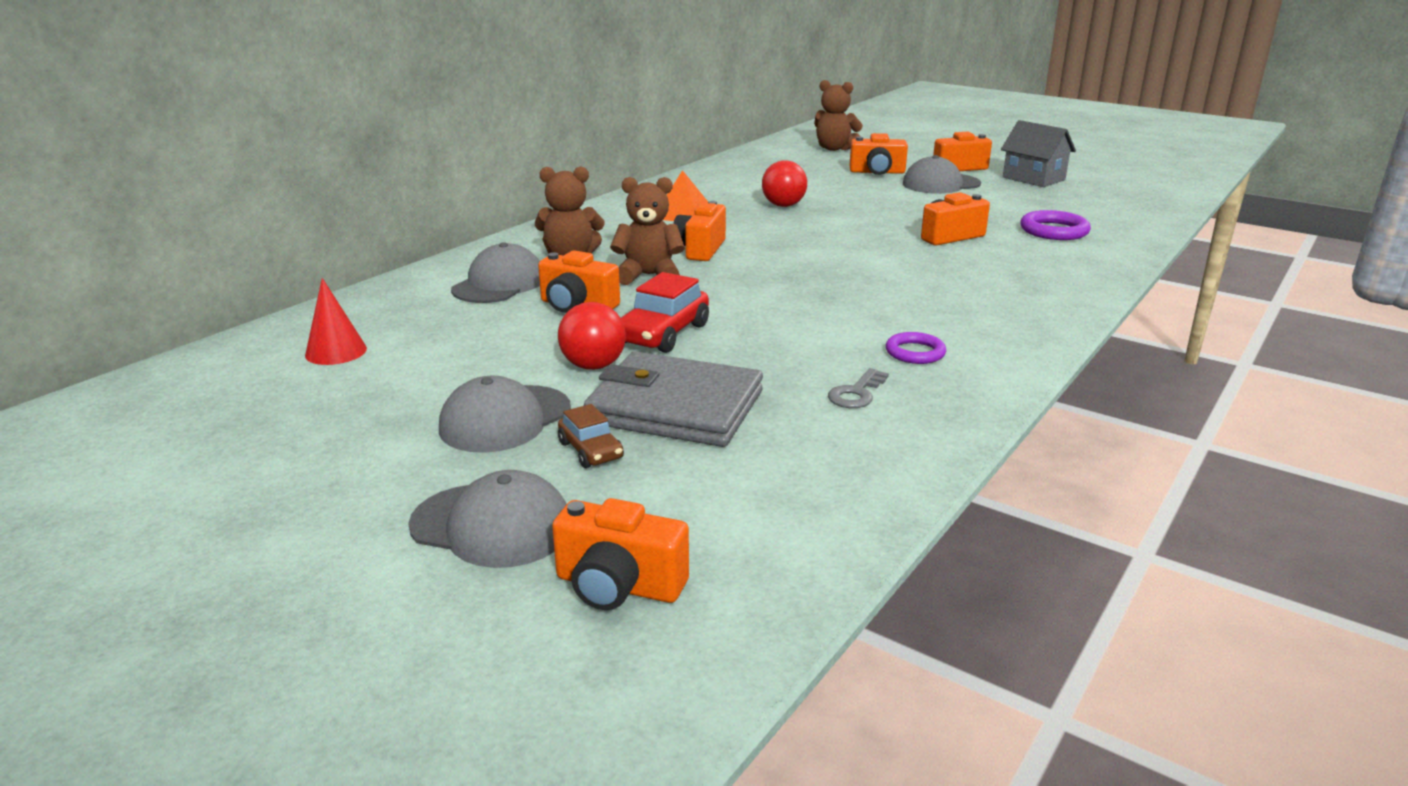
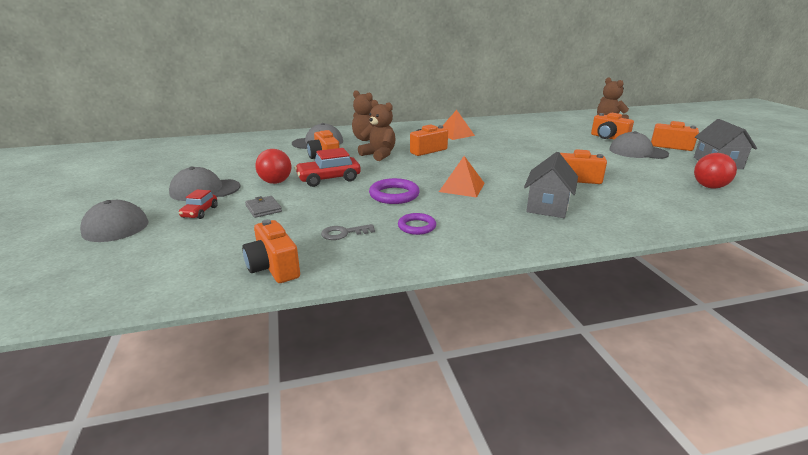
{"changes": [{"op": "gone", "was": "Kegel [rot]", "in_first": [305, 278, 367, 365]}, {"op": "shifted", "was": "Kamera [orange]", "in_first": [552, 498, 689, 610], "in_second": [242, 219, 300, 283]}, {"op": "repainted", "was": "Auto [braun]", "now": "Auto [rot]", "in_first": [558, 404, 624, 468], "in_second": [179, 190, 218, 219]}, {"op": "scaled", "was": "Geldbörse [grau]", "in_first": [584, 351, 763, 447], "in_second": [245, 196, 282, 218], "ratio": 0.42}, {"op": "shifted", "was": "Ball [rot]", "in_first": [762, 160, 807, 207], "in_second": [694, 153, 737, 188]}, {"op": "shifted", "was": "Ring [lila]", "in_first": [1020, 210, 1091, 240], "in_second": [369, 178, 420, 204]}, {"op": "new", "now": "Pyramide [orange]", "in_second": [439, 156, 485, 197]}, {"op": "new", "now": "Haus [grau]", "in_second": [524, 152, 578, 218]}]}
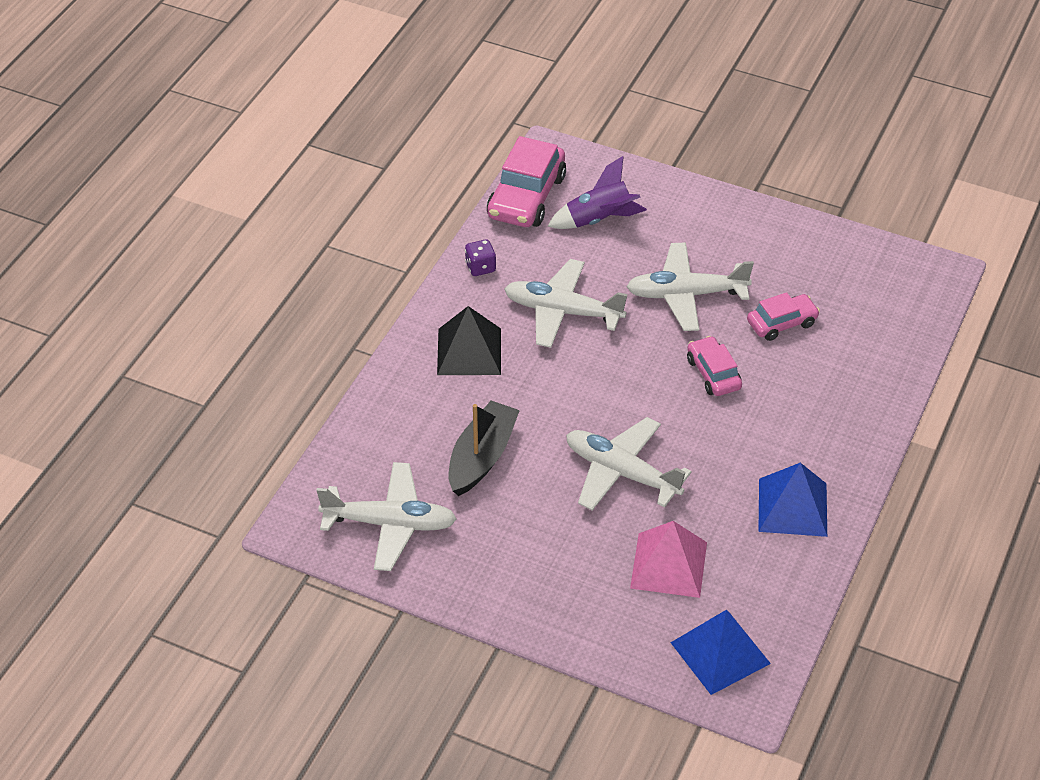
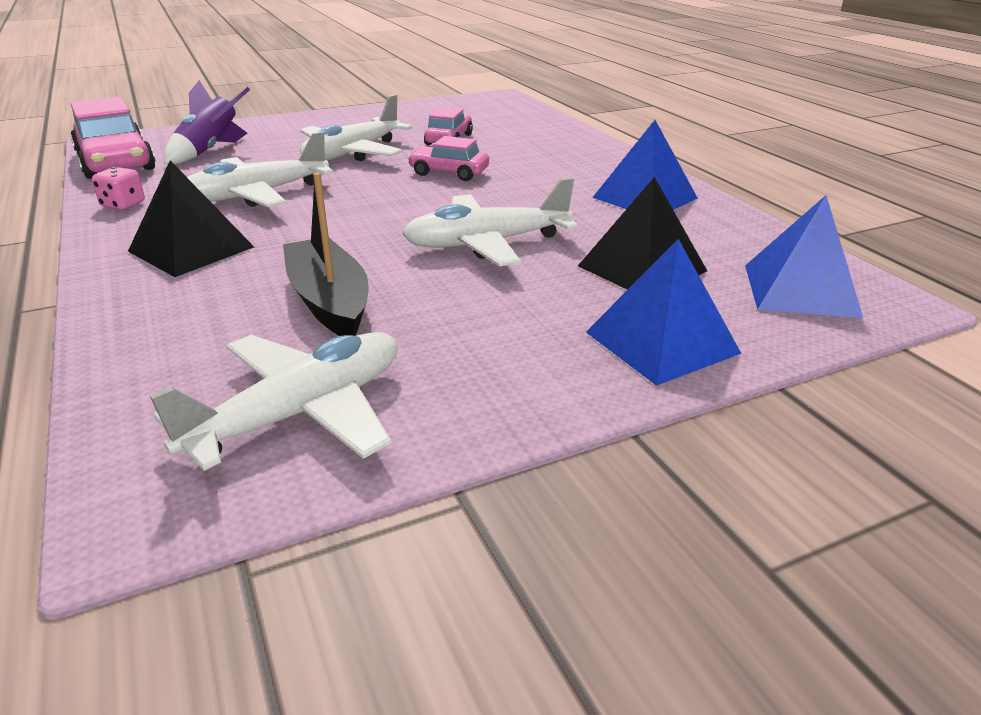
{"changes": [{"op": "repainted", "was": "Spielwürfel [lila]", "now": "Spielwürfel [rosa]", "in_first": [465, 240, 496, 276], "in_second": [92, 167, 145, 210]}, {"op": "repainted", "was": "Pyramide [rosa]", "now": "Pyramide [schwarz]", "in_first": [630, 521, 707, 598], "in_second": [578, 177, 707, 290]}, {"op": "new", "now": "Pyramide [blau]", "in_second": [586, 239, 742, 386]}]}
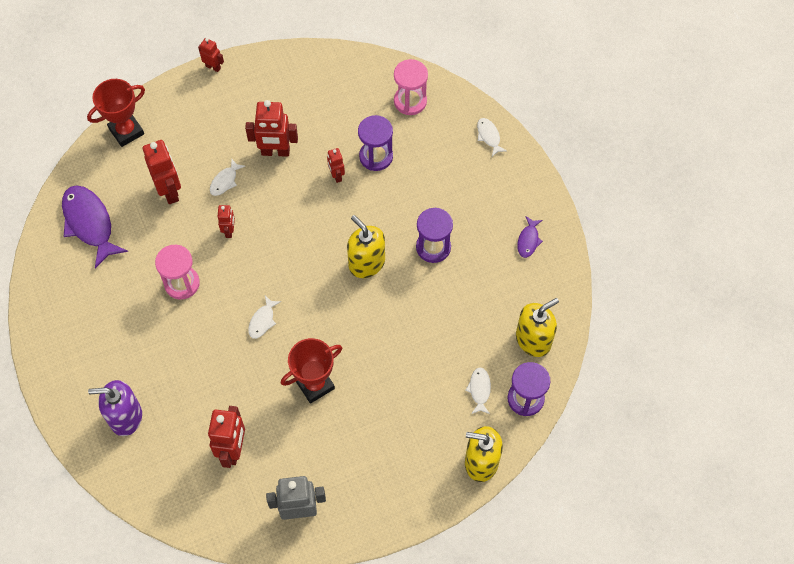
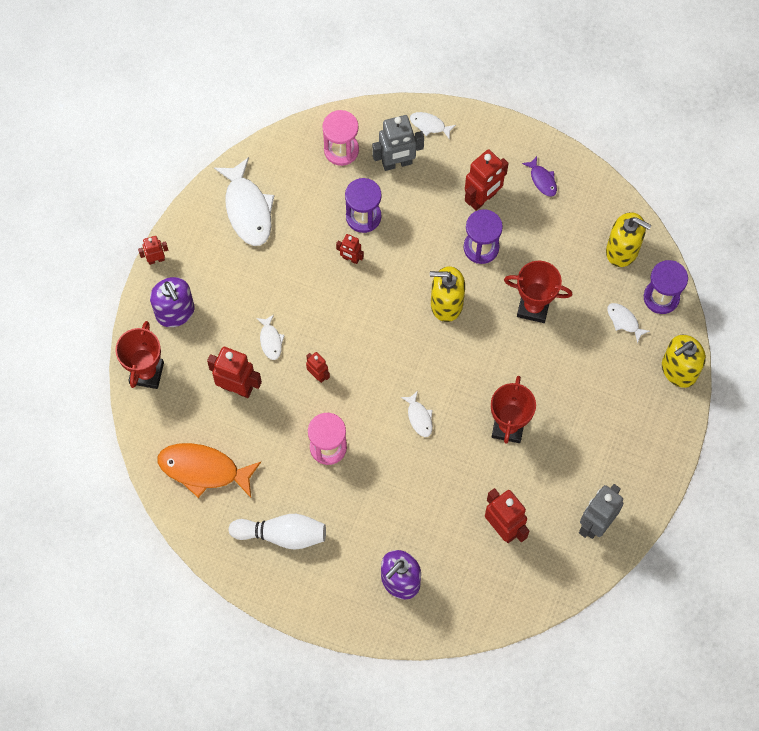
{"changes": [{"op": "repainted", "was": "Fisch [lila]", "now": "Fisch [orange]", "in_first": [62, 185, 128, 269], "in_second": [158, 443, 261, 498]}, {"op": "shifted", "was": "Roboter [rot]", "in_first": [245, 100, 298, 157], "in_second": [465, 149, 509, 211]}, {"op": "rotated", "was": "Seifenspender [gelb]", "in_first": [516, 298, 559, 357], "in_second": [606, 212, 652, 267], "clockwise": 105}, {"op": "new", "now": "Seifenspender [lila]", "in_second": [150, 277, 195, 327]}, {"op": "new", "now": "Fisch [weiß]", "in_second": [214, 157, 274, 246]}, {"op": "new", "now": "Bowlingkegel [weiß]", "in_second": [229, 514, 326, 550]}, {"op": "new", "now": "Roboter [grau]", "in_second": [372, 115, 424, 171]}, {"op": "new", "now": "Pokal [rot]", "in_second": [504, 261, 572, 323]}]}
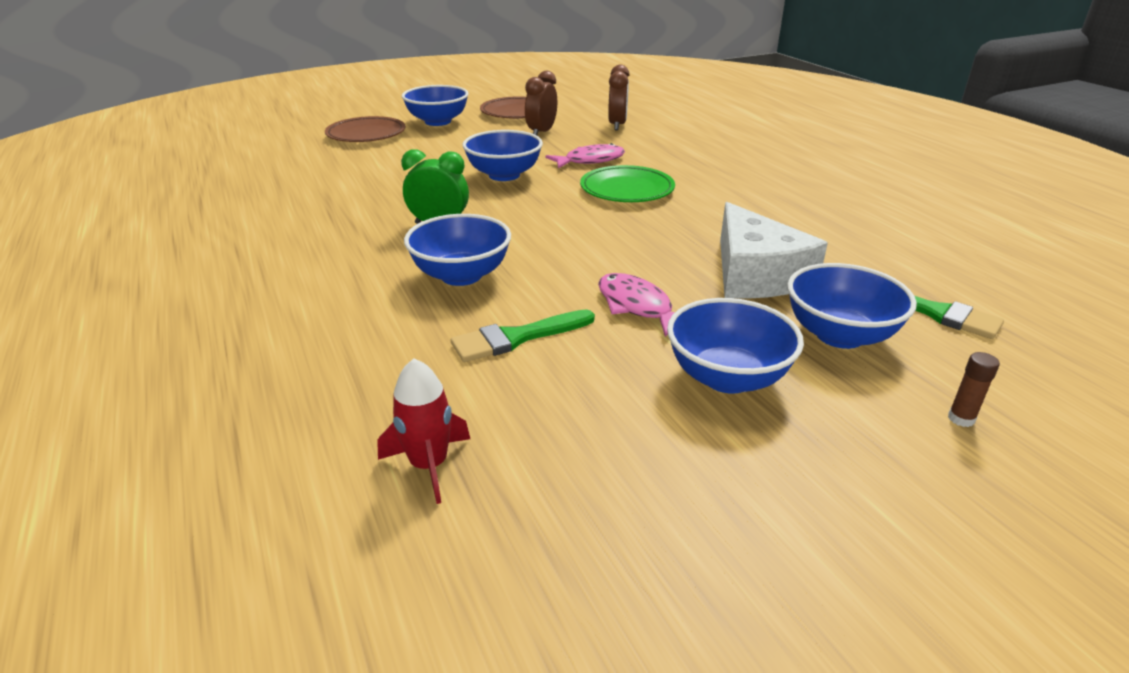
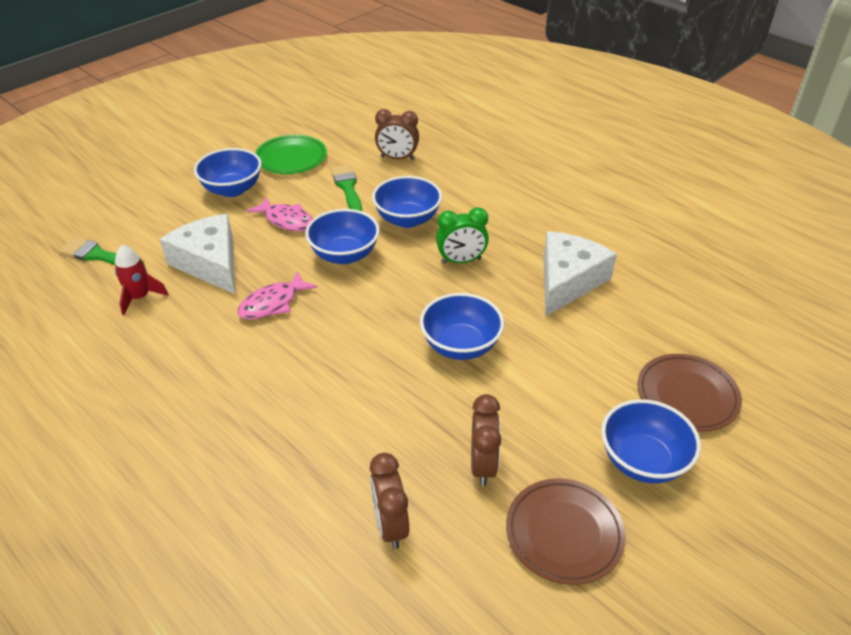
{"changes": [{"op": "shifted", "was": "Rakete [rot]", "in_first": [377, 358, 470, 504], "in_second": [115, 245, 168, 315]}, {"op": "rotated", "was": "Pinsel [grün]", "in_first": [451, 309, 595, 362], "in_second": [331, 164, 362, 211], "clockwise": -60}, {"op": "shifted", "was": "Fisch [rosa]", "in_first": [545, 143, 625, 168], "in_second": [237, 271, 317, 320]}, {"op": "shifted", "was": "Teller [grün]", "in_first": [580, 165, 675, 202], "in_second": [255, 135, 327, 174]}, {"op": "shifted", "was": "Schüssel [blau]", "in_first": [788, 263, 917, 349], "in_second": [305, 209, 380, 264]}, {"op": "gone", "was": "Klebestift [braun]", "in_first": [948, 352, 1000, 427]}, {"op": "new", "now": "Wecker [braun]", "in_second": [375, 109, 419, 160]}, {"op": "new", "now": "Käse [weiß]", "in_second": [543, 231, 617, 316]}]}
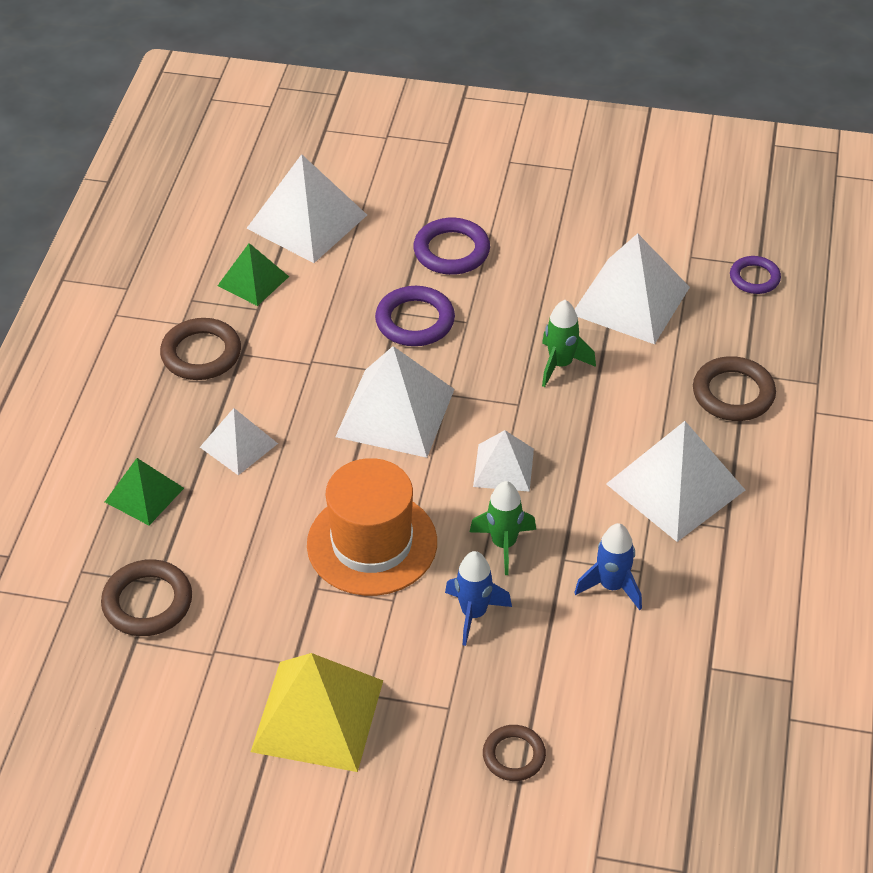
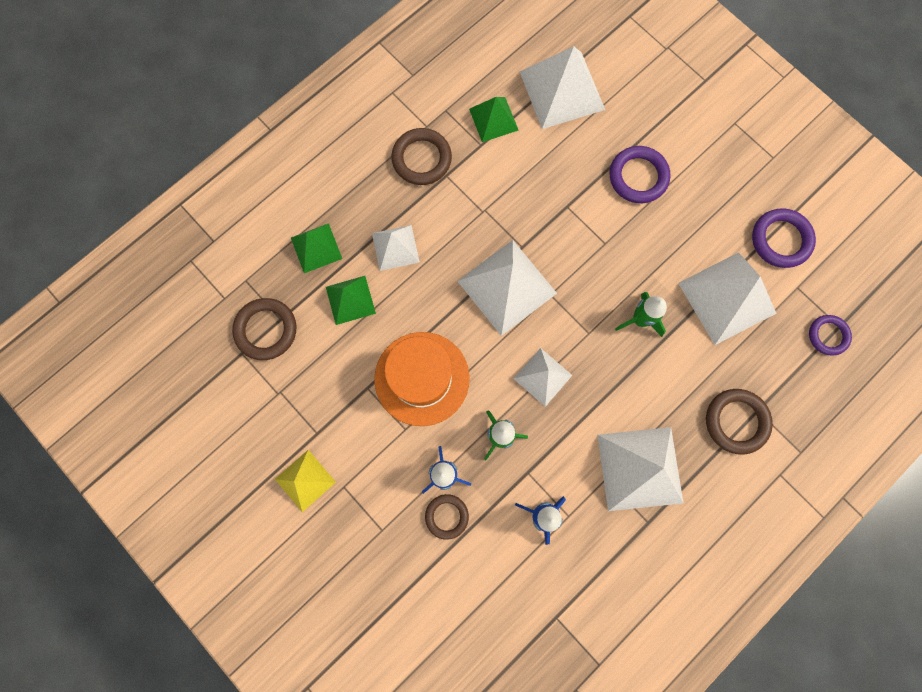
{"changes": [{"op": "scaled", "was": "Pyramide [gelb]", "in_first": [251, 653, 383, 772], "in_second": [275, 450, 336, 512], "ratio": 0.58}, {"op": "shifted", "was": "Ring [lila]", "in_first": [375, 286, 455, 346], "in_second": [752, 208, 816, 268]}, {"op": "shifted", "was": "Ring [braun]", "in_first": [483, 725, 546, 781], "in_second": [425, 494, 469, 540]}, {"op": "new", "now": "Pyramide [grün]", "in_second": [326, 276, 376, 325]}]}
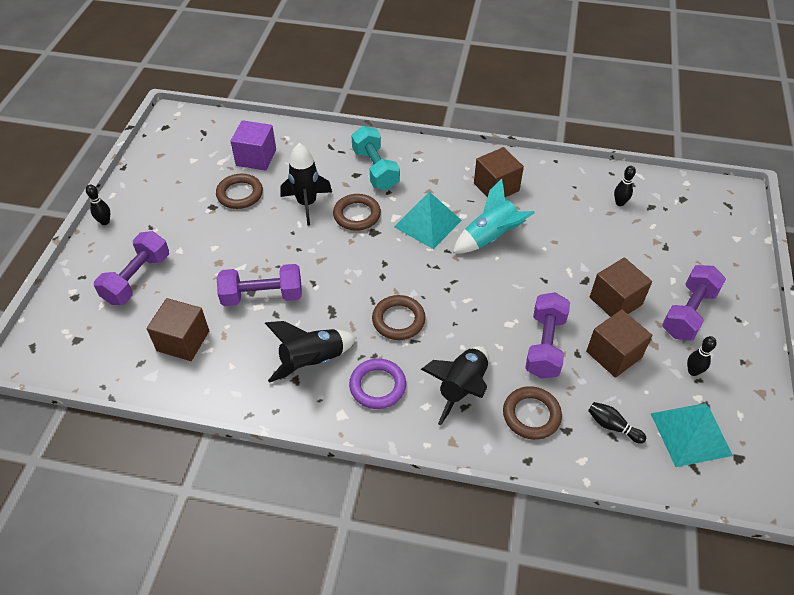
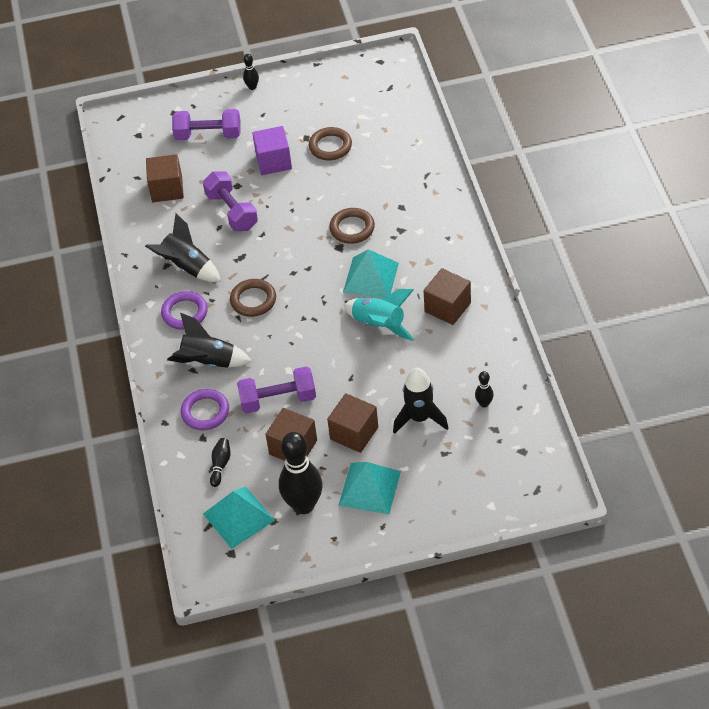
{"changes": [{"op": "shifted", "was": "Kubus [lila]", "in_first": [230, 120, 276, 171], "in_second": [252, 126, 292, 175]}, {"op": "shifted", "was": "Rakete [schwarz]", "in_first": [280, 143, 332, 226], "in_second": [393, 368, 448, 434]}, {"op": "gone", "was": "Hantel [türkis]", "in_first": [351, 126, 400, 190]}, {"op": "repainted", "was": "Ring [braun]", "now": "Ring [lila]", "in_first": [503, 386, 562, 440], "in_second": [181, 389, 229, 430]}, {"op": "swapped", "was": "Hantel [lila]", "now": "Pyramide [türkis]", "in_first": [662, 265, 726, 341], "in_second": [338, 462, 401, 514]}, {"op": "scaled", "was": "Bowlingkegel [schwarz]", "in_first": [687, 336, 717, 376], "in_second": [279, 432, 323, 514], "ratio": 2.26}]}
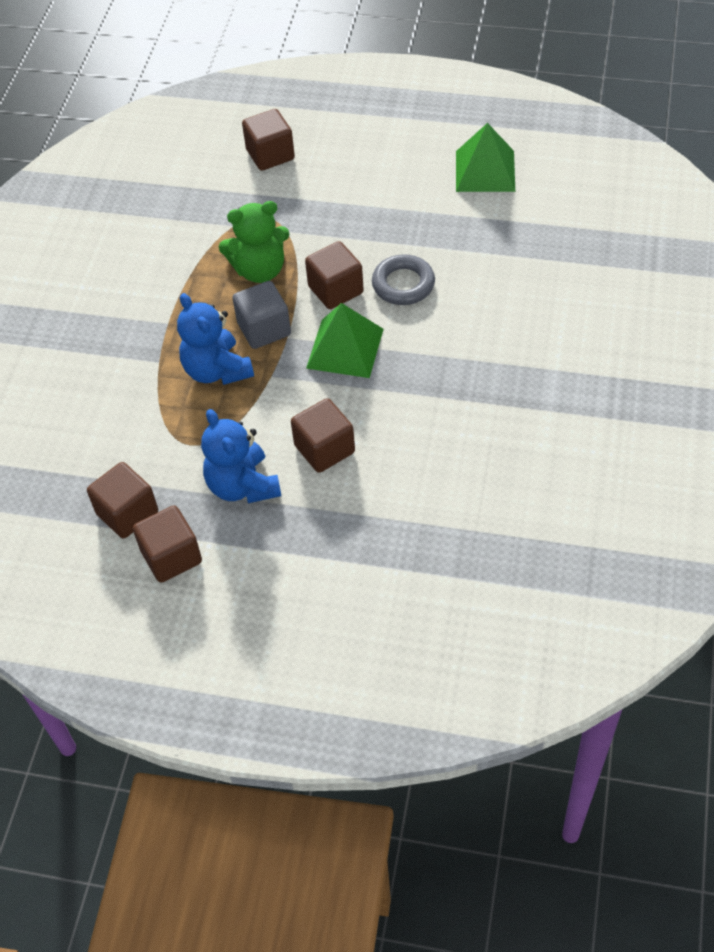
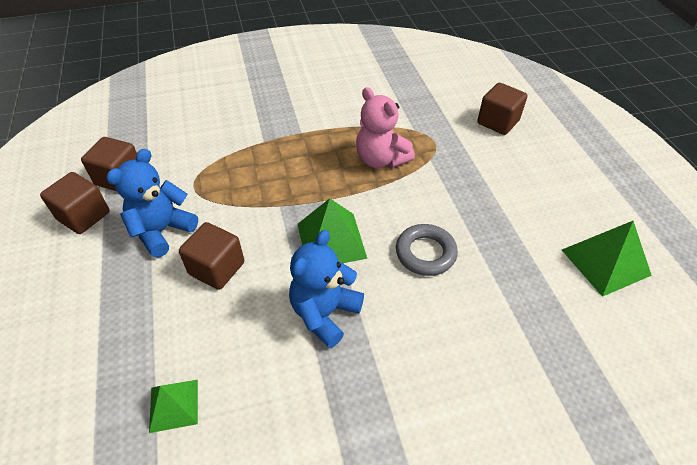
{"changes": [{"op": "shifted", "was": "Teddybär [blau]", "in_first": [177, 293, 254, 385], "in_second": [289, 230, 364, 348]}, {"op": "repainted", "was": "Teddybär [grün]", "now": "Teddybär [rosa]", "in_first": [219, 201, 290, 283], "in_second": [356, 87, 415, 168]}, {"op": "gone", "was": "Kubus [grau]", "in_first": [232, 281, 291, 349]}, {"op": "gone", "was": "Kubus [braun]", "in_first": [305, 241, 364, 309]}, {"op": "new", "now": "Pyramide [grün]", "in_second": [149, 380, 198, 433]}]}
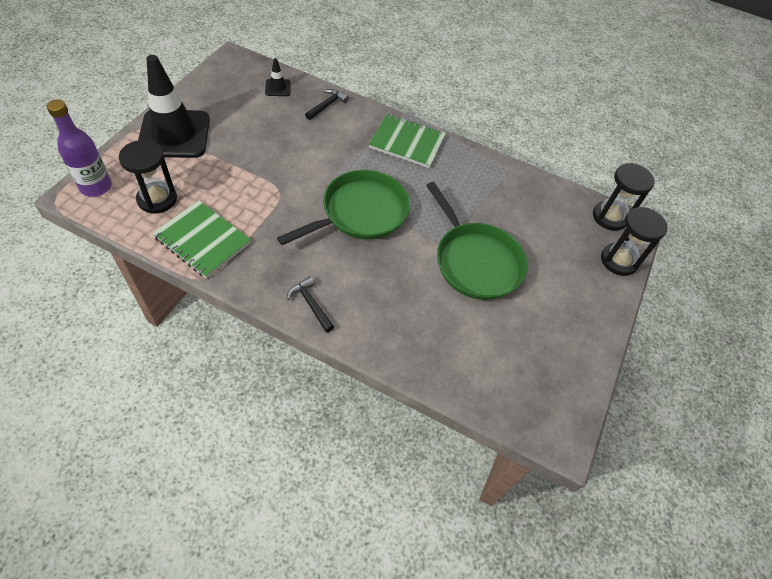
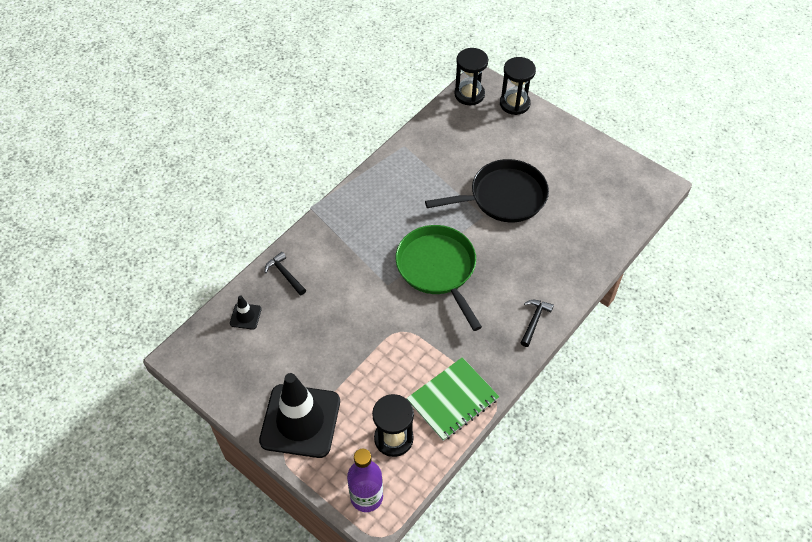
{"changes": [{"op": "rotated", "was": "Hammer [schwarz]", "in_first": [287, 276, 334, 333], "in_second": [521, 300, 554, 347], "clockwise": 135}, {"op": "gone", "was": "Notizbuch [grün]", "in_first": [368, 114, 446, 168]}, {"op": "repainted", "was": "Pfanne [grün]", "now": "Pfanne [schwarz]", "in_first": [426, 182, 527, 300], "in_second": [425, 159, 549, 222]}]}
